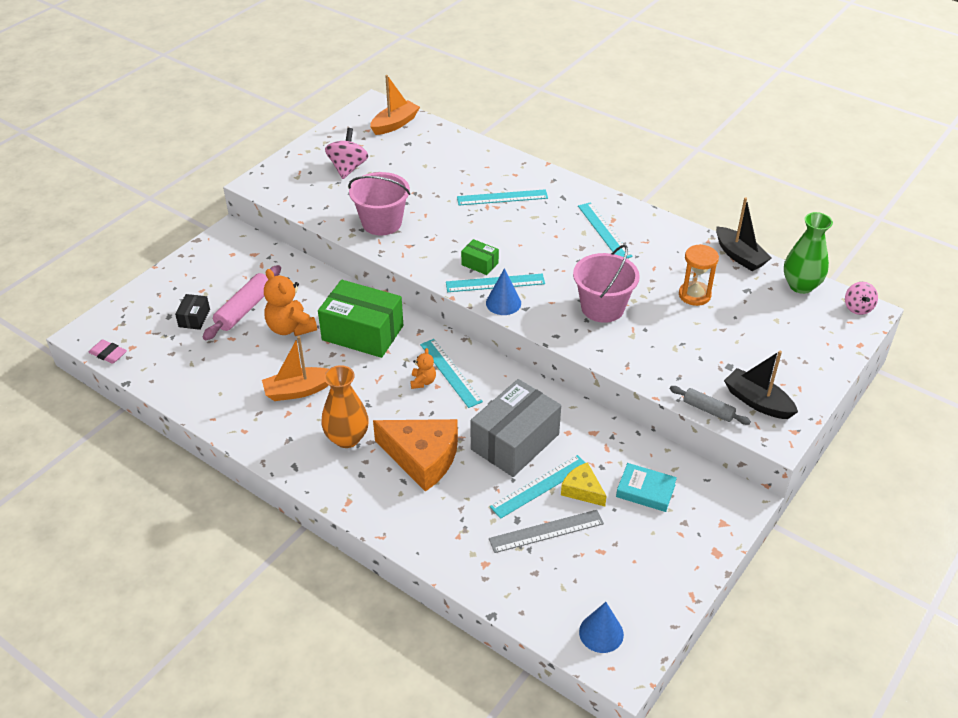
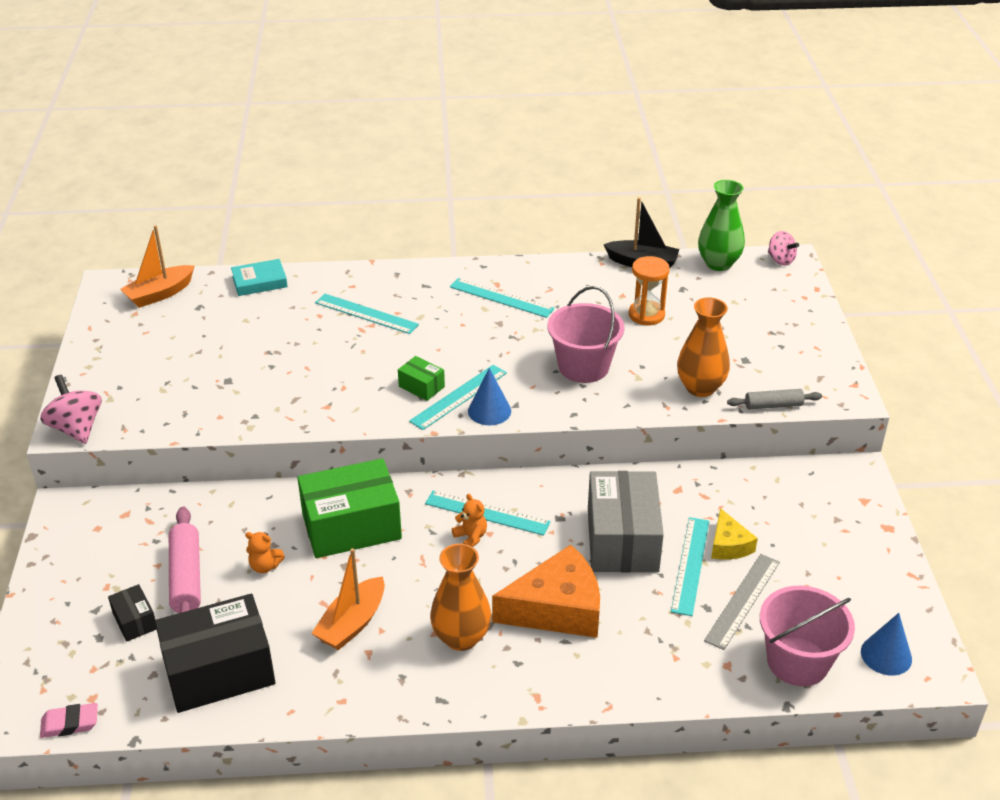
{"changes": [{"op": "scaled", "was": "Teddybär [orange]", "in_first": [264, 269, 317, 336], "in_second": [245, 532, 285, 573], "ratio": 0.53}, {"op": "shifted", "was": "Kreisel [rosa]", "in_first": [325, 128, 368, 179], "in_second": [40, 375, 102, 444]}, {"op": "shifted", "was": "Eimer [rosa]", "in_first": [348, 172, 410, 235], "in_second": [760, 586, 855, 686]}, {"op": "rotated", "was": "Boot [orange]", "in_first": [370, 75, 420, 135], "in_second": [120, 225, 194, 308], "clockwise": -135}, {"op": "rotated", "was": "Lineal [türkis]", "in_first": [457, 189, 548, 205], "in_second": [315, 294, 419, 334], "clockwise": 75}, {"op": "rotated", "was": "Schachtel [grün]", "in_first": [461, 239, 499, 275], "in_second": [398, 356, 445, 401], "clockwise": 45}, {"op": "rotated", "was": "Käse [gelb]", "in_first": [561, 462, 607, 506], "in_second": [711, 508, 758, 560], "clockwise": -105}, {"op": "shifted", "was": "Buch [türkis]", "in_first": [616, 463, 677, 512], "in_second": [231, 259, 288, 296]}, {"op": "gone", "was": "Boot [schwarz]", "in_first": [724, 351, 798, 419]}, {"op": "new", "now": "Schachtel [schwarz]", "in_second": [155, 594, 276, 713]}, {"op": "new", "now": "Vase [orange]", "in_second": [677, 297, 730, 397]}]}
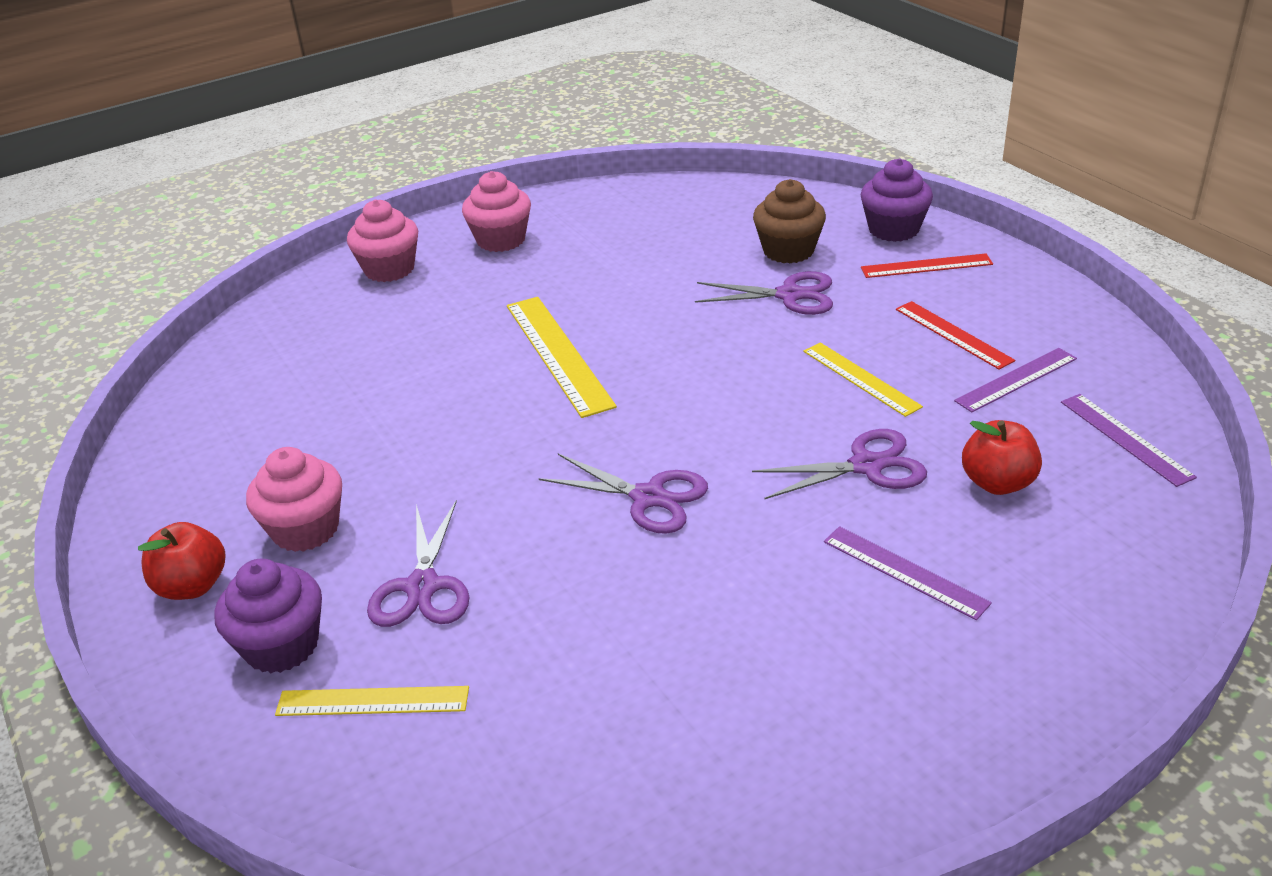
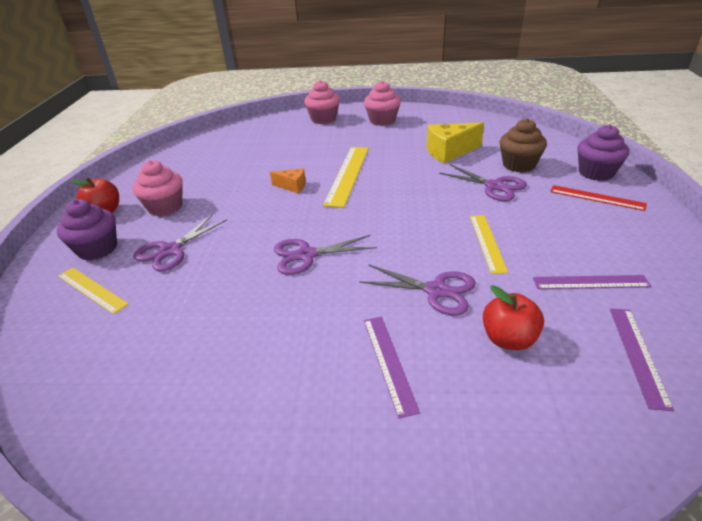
{"changes": [{"op": "rotated", "was": "Schere [lila]", "in_first": [538, 454, 708, 534], "in_second": [274, 235, 377, 275], "clockwise": 105}, {"op": "gone", "was": "Lineal [rot]", "in_first": [896, 301, 1015, 370]}, {"op": "new", "now": "Käse [orange]", "in_second": [270, 168, 306, 193]}, {"op": "new", "now": "Käse [gelb]", "in_second": [427, 122, 484, 164]}]}
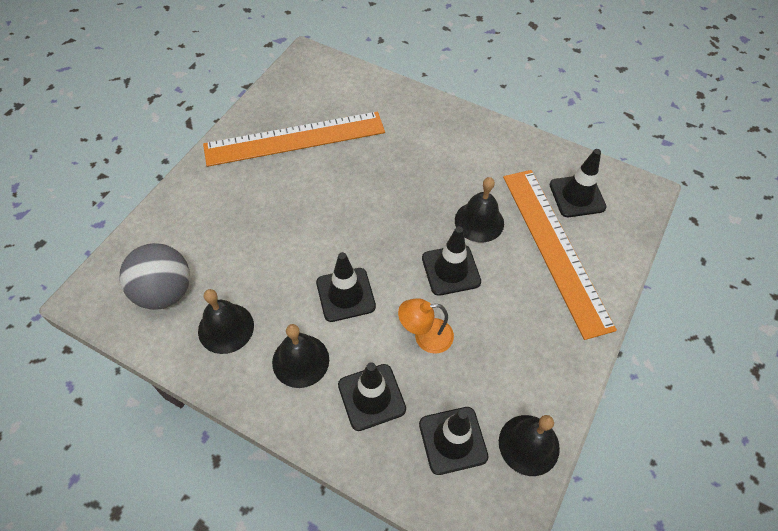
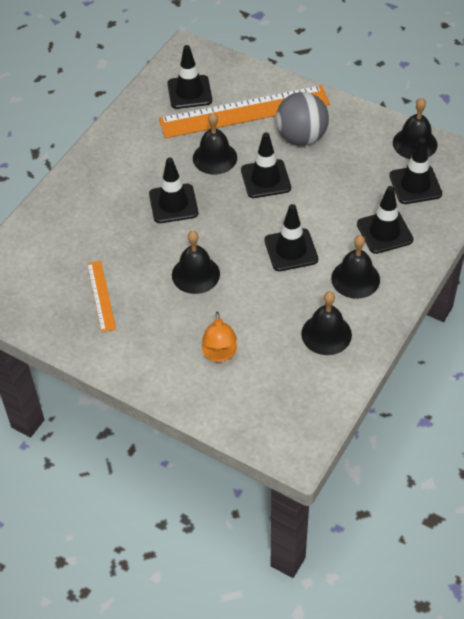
{"changes": [{"op": "shifted", "was": "Ball [grau]", "in_first": [120, 243, 190, 310], "in_second": [276, 92, 329, 146]}, {"op": "scaled", "was": "Lineal [orange]", "in_first": [203, 111, 385, 167], "in_second": [87, 261, 116, 332], "ratio": 0.46}, {"op": "shifted", "was": "Lampe [orange]", "in_first": [398, 298, 454, 353], "in_second": [202, 312, 237, 362]}, {"op": "new", "now": "Leitkegel [schwarz]", "in_second": [149, 157, 198, 223]}, {"op": "new", "now": "Glocke [schwarz]", "in_second": [172, 231, 220, 294]}]}
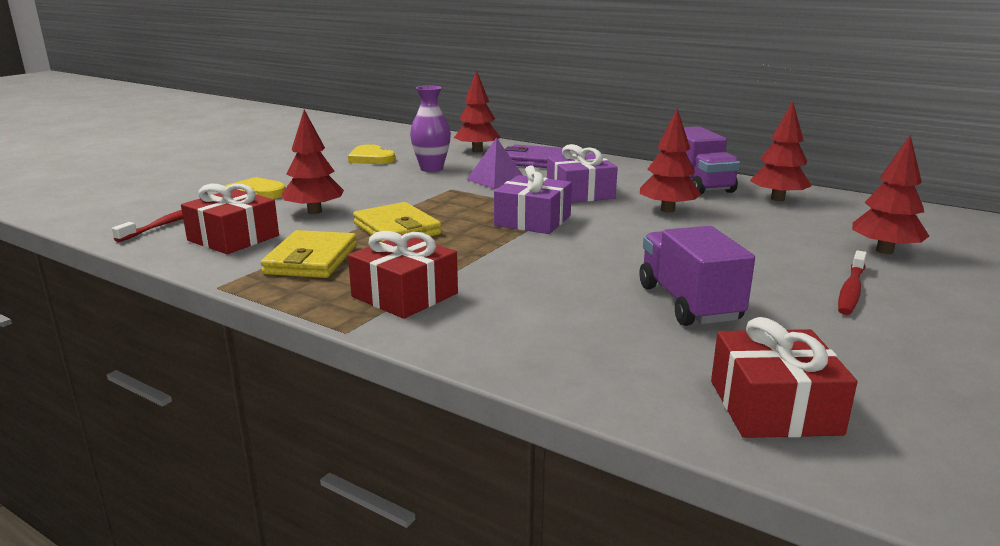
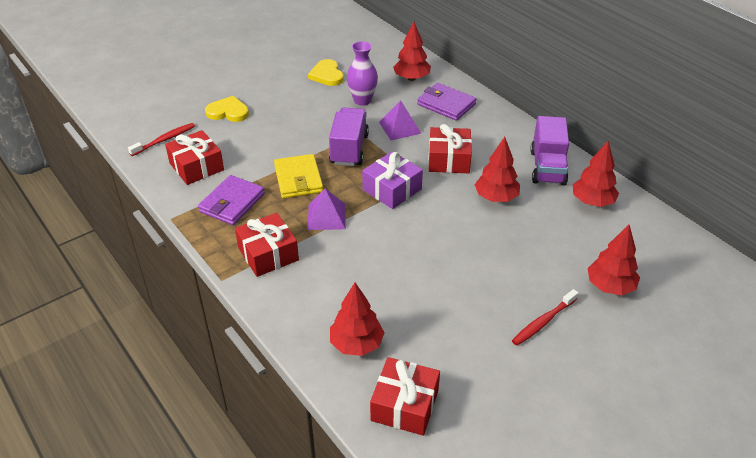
{"changes": [{"op": "repainted", "was": "Geldbörse [gelb]", "now": "Geldbörse [lila]", "in_first": [261, 230, 357, 278], "in_second": [198, 175, 265, 225]}, {"op": "shifted", "was": "Baum [rot]", "in_first": [281, 110, 344, 214], "in_second": [330, 283, 385, 356]}, {"op": "repainted", "was": "Geschenk [lila]", "now": "Geschenk [rot]", "in_first": [547, 144, 618, 203], "in_second": [429, 124, 472, 173]}, {"op": "shifted", "was": "Lastwagen [lila]", "in_first": [639, 226, 755, 326], "in_second": [329, 108, 369, 166]}, {"op": "new", "now": "Pyramide [lila]", "in_second": [308, 188, 346, 230]}]}
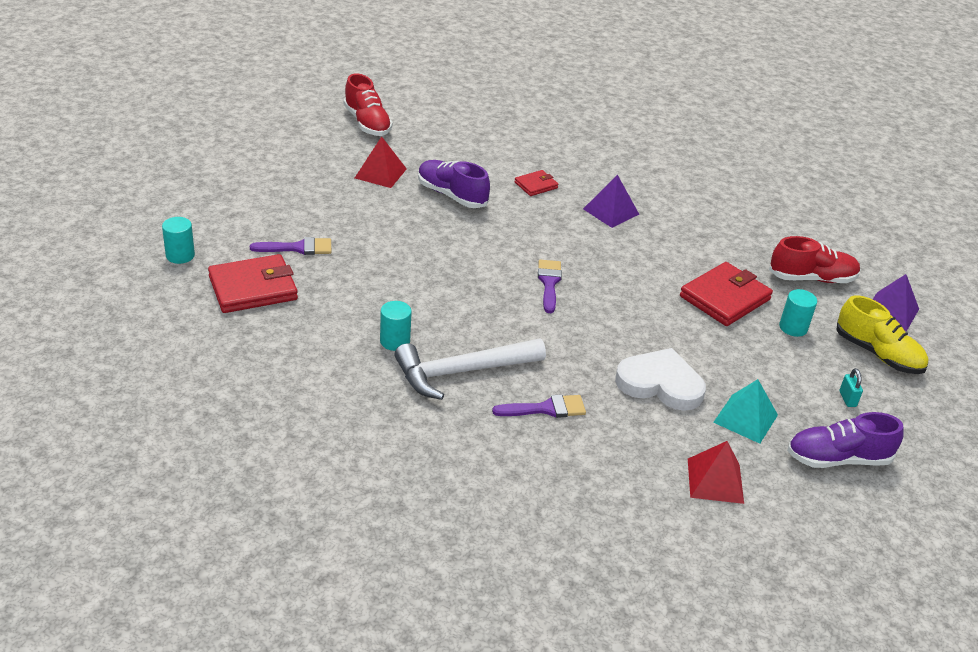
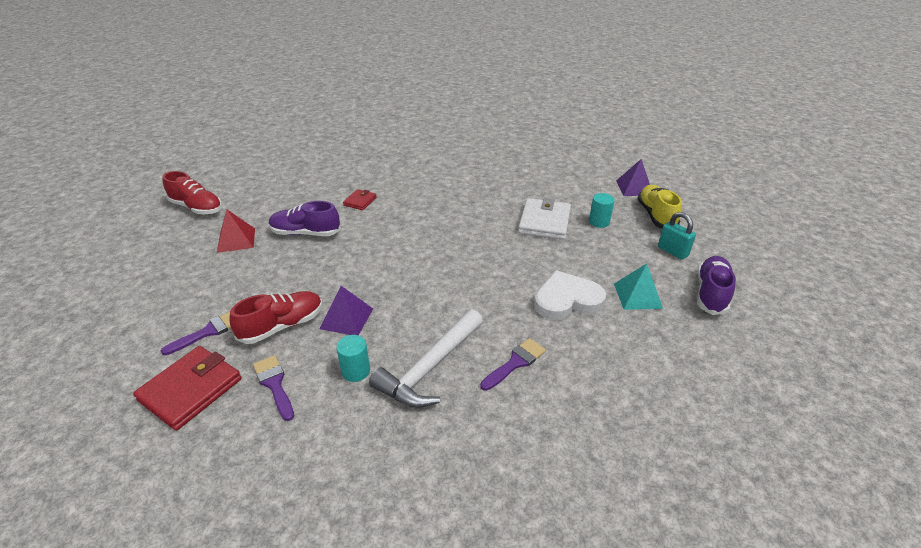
{"changes": [{"op": "gone", "was": "Vollzylinder [türkis]", "in_first": [162, 217, 195, 264]}, {"op": "shifted", "was": "Pinsel [lila]", "in_first": [538, 260, 562, 313], "in_second": [253, 355, 294, 421]}, {"op": "shifted", "was": "Pyramide [lila]", "in_first": [583, 175, 639, 228], "in_second": [320, 286, 373, 335]}, {"op": "repainted", "was": "Geldbörse [rot]", "now": "Geldbörse [weiß]", "in_first": [680, 262, 773, 326], "in_second": [518, 198, 571, 240]}, {"op": "gone", "was": "Pyramide [rot]", "in_first": [688, 441, 744, 504]}, {"op": "shifted", "was": "Schuh [rot]", "in_first": [769, 236, 861, 283], "in_second": [229, 291, 322, 344]}, {"op": "rotated", "was": "Schuh [lila]", "in_first": [787, 412, 904, 468], "in_second": [697, 256, 736, 315], "clockwise": 150}, {"op": "rotated", "was": "Schuh [gelb]", "in_first": [837, 295, 928, 374], "in_second": [637, 185, 682, 229], "clockwise": -105}, {"op": "scaled", "was": "Vorhängeschloss [türkis]", "in_first": [839, 368, 863, 407], "in_second": [658, 212, 696, 260], "ratio": 1.64}]}
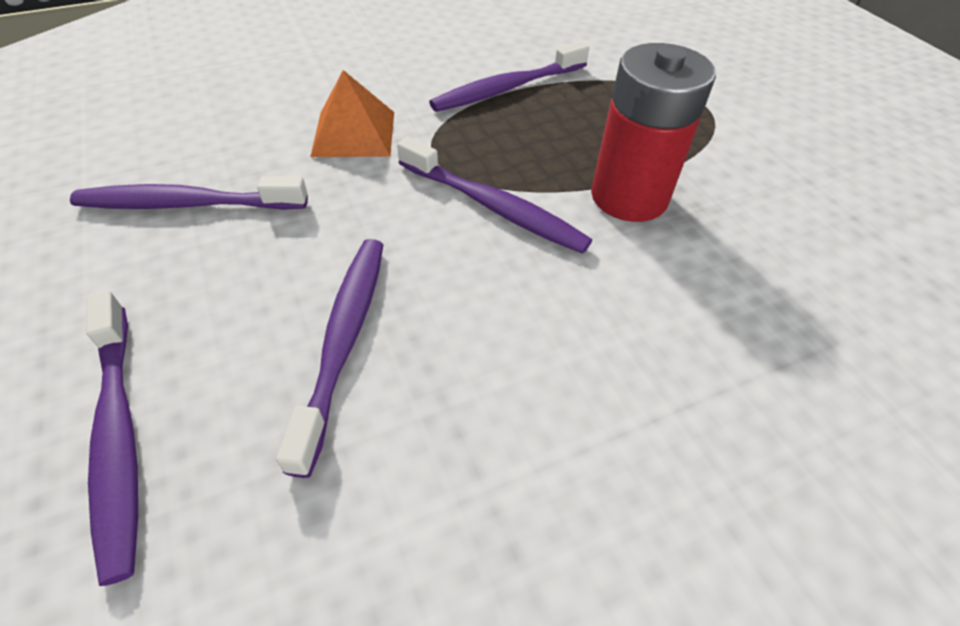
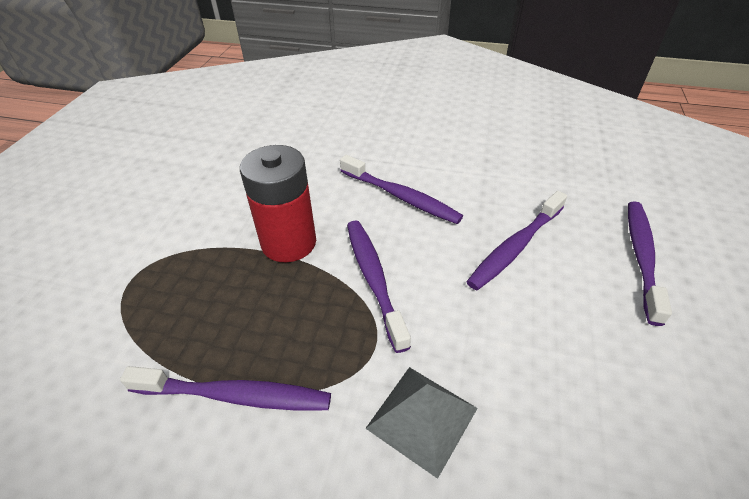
{"changes": [{"op": "shifted", "was": "Zahnbürste [lila]", "in_first": [70, 176, 308, 210], "in_second": [340, 155, 463, 224]}, {"op": "repainted", "was": "Pyramide [orange]", "now": "Pyramide [grau]", "in_first": [310, 70, 394, 157], "in_second": [365, 367, 478, 479]}]}
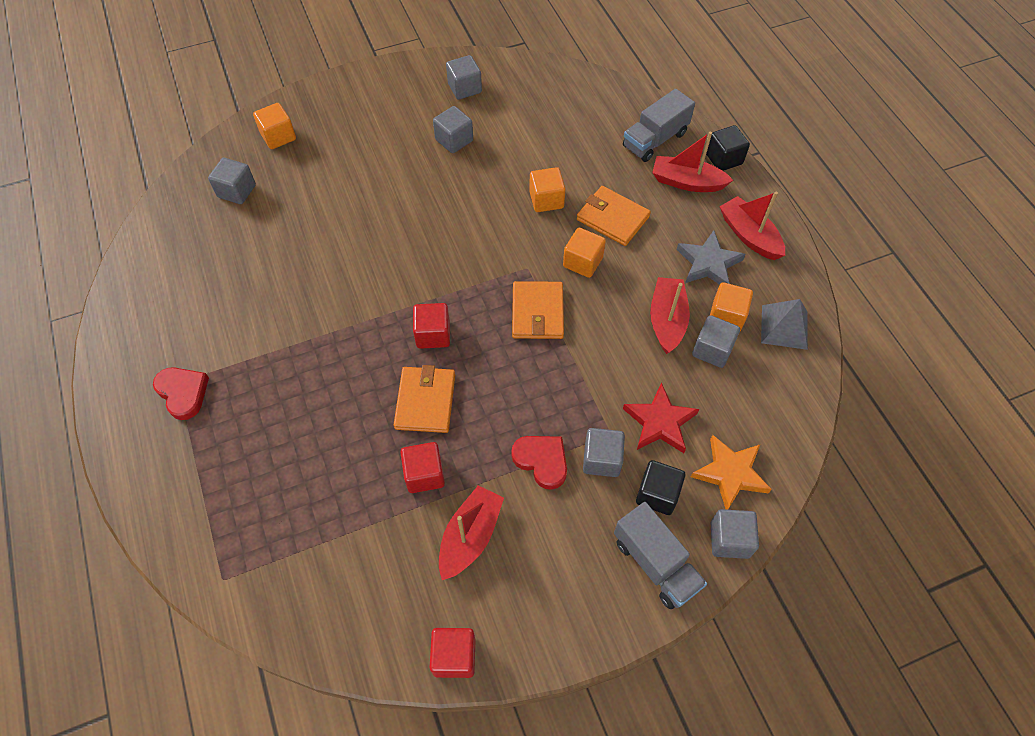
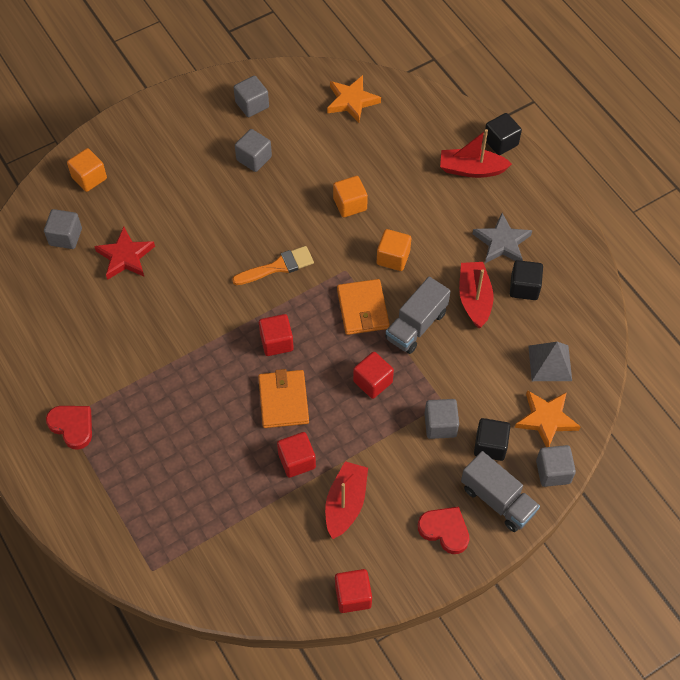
{"changes": [{"op": "shifted", "was": "Herz [rot]", "in_first": [511, 436, 567, 490], "in_second": [418, 507, 469, 554]}, {"op": "gone", "was": "Geldbörse [orange]", "in_first": [577, 186, 651, 246]}, {"op": "shifted", "was": "Lastwagen [grau]", "in_first": [623, 89, 695, 162], "in_second": [385, 276, 450, 354]}, {"op": "shifted", "was": "Stern [rot]", "in_first": [623, 382, 699, 453], "in_second": [94, 227, 155, 280]}, {"op": "gone", "was": "Kubus [grau]", "in_first": [692, 315, 740, 368]}, {"op": "repainted", "was": "Kubus [orange]", "now": "Kubus [schwarz]", "in_first": [710, 282, 753, 331], "in_second": [510, 260, 543, 300]}, {"op": "gone", "was": "Boot [rot]", "in_first": [719, 192, 785, 260]}, {"op": "shifted", "was": "Pyramide [grau]", "in_first": [761, 299, 808, 350], "in_second": [528, 342, 572, 381]}, {"op": "new", "now": "Pinsel [orange]", "in_second": [232, 246, 314, 285]}, {"op": "new", "now": "Stern [orange]", "in_second": [327, 75, 381, 123]}, {"op": "new", "now": "Kubus [rot]", "in_second": [353, 352, 394, 399]}]}
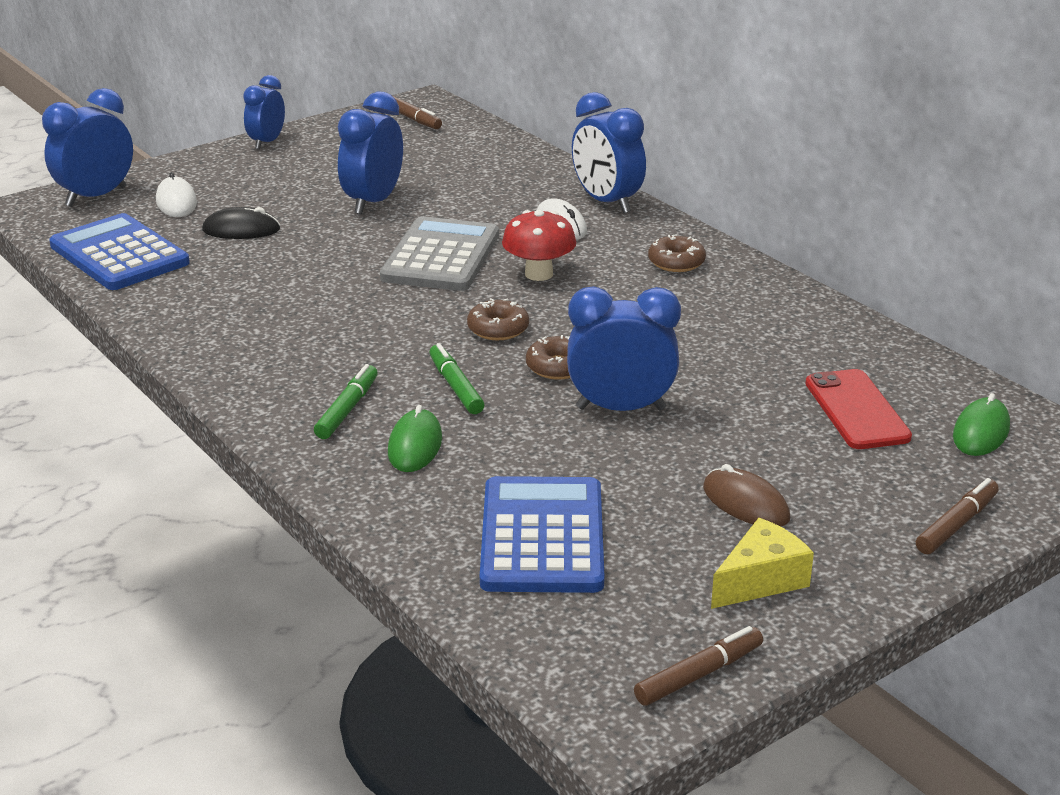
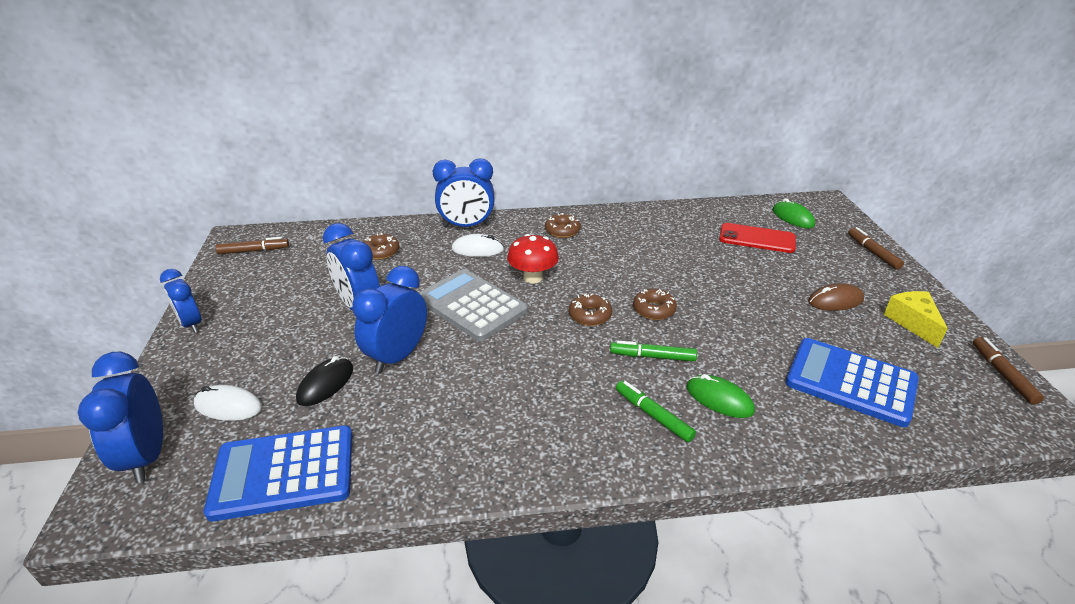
{"changes": [{"op": "shifted", "was": "Wecker [blau]", "in_first": [567, 286, 681, 411], "in_second": [352, 266, 427, 374]}, {"op": "new", "now": "Donut [braun]", "in_second": [363, 233, 399, 260]}]}
